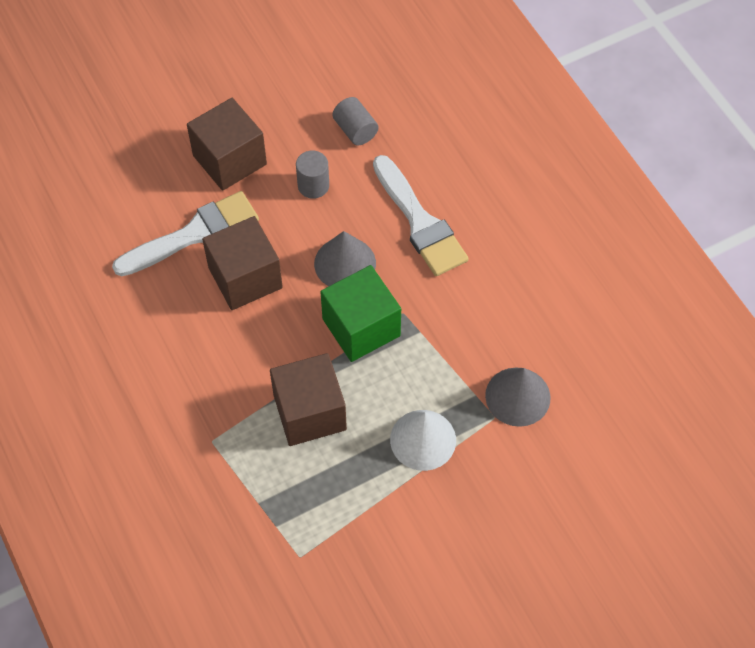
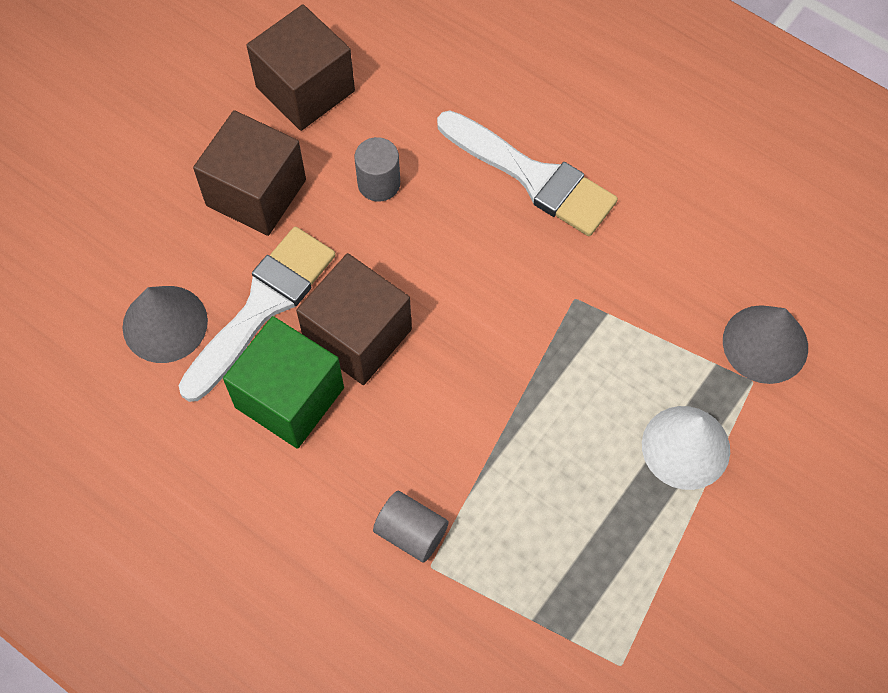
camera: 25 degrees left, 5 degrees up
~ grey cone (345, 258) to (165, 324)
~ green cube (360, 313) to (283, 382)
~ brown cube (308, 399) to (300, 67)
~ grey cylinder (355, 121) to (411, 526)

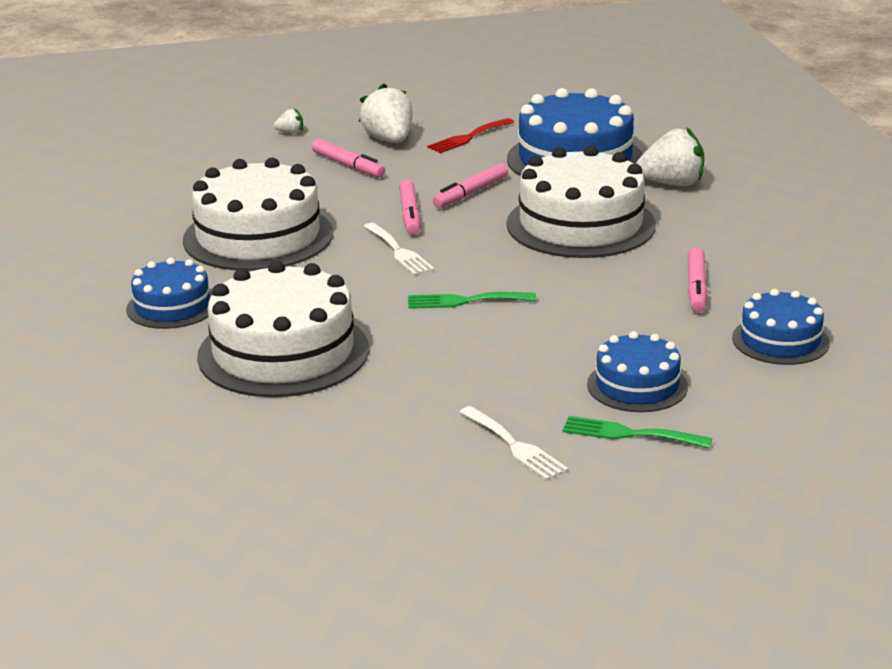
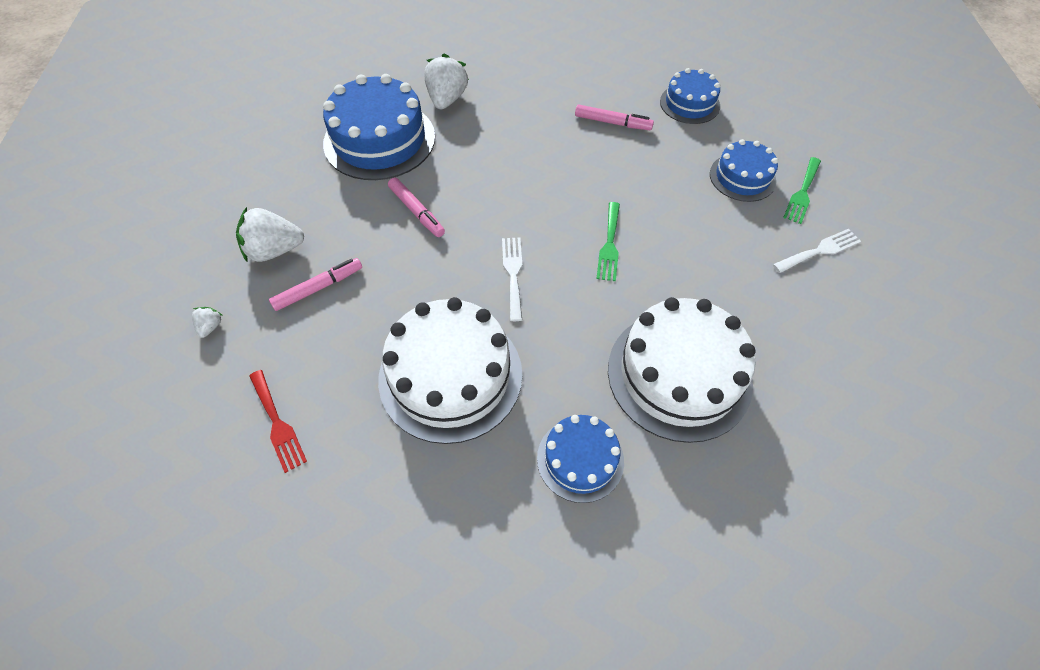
camera: 80 degrees left, 30 degrees up
~ red fork (470, 135) to (278, 421)
~ white fork (399, 249) = (512, 279) 75 degrees counterclockwise
- pink marker (409, 207)
- white cake (581, 202)

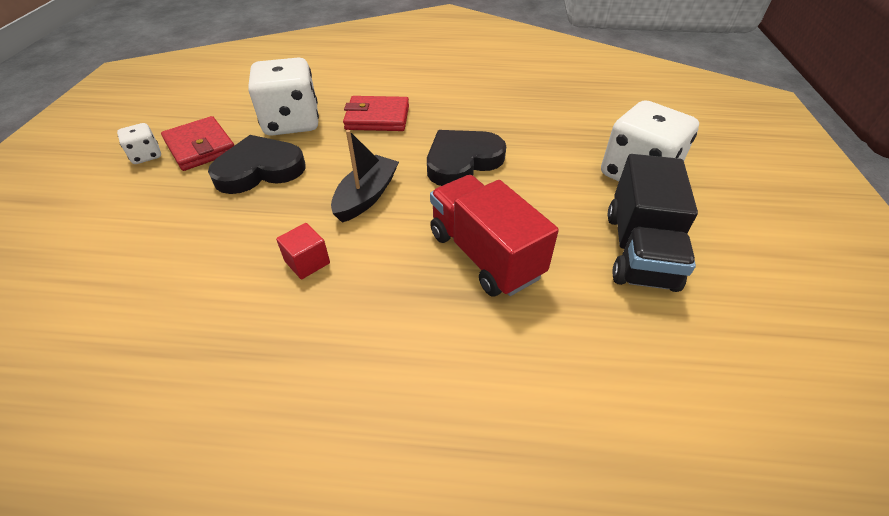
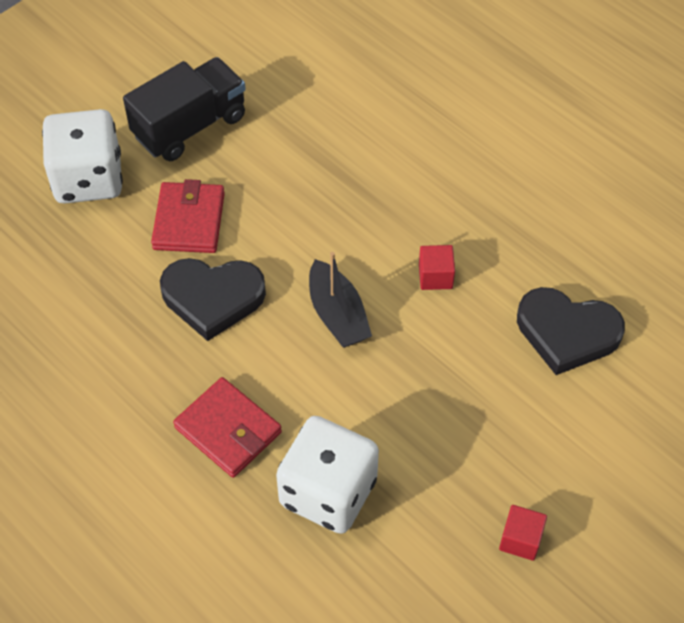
camera: 140 degrees left, 10 degrees up
~ red wallet (197, 143) to (188, 216)
~ black boat (365, 176) = (340, 300) 90 degrees counterclockwise
~ white dice (139, 143) to red cube (523, 533)
~ black heart (257, 164) to (571, 331)
- red truck (494, 236)

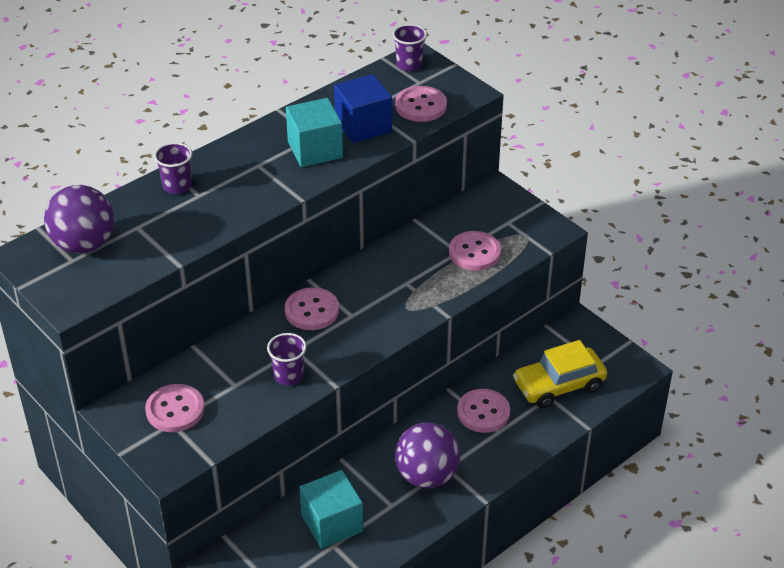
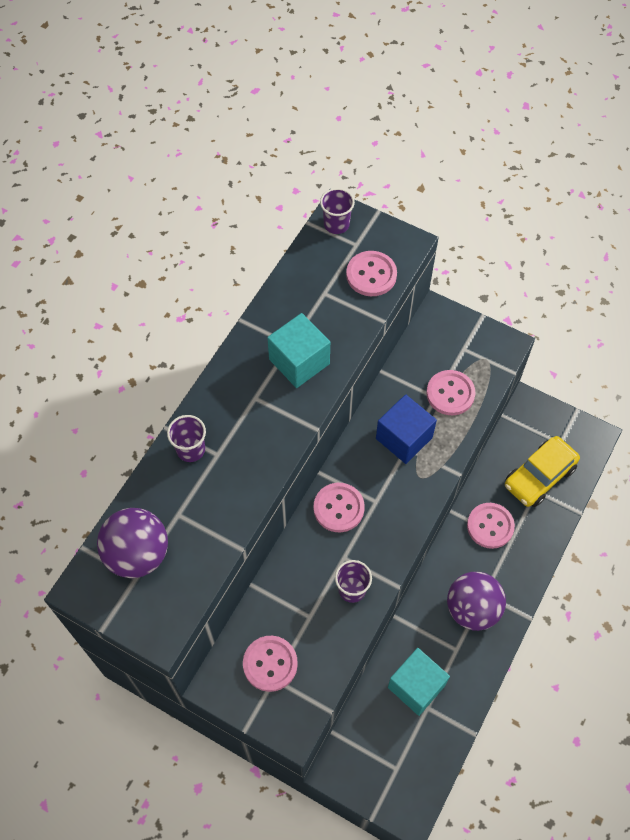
camera: 20 degrees left, 20 degrees up
~ blue cube (363, 108) to (406, 429)

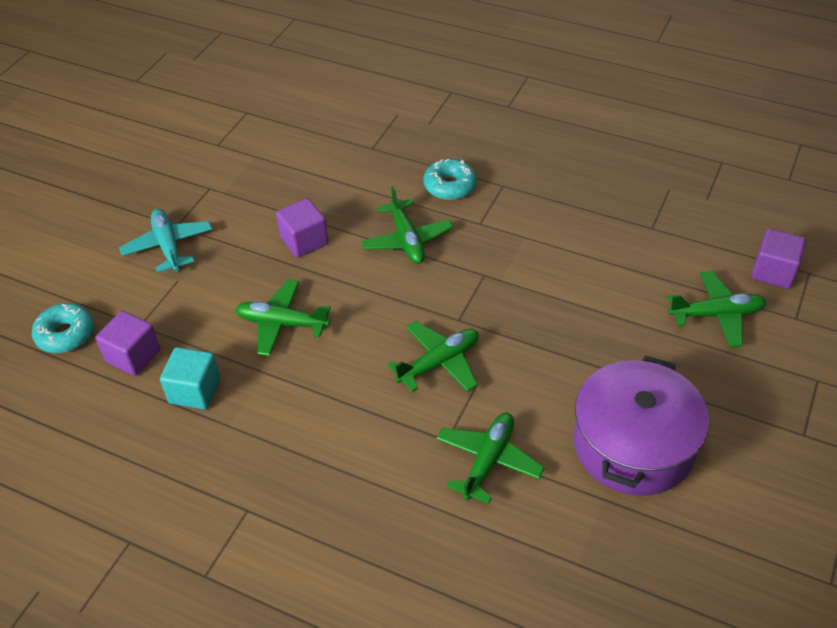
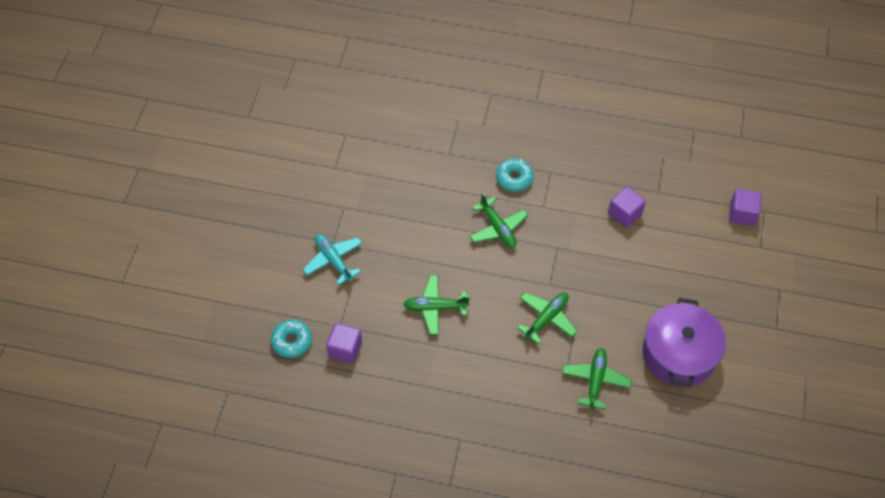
camera: 15 degrees left, 10 degrees up
~ purple cube (302, 228) to (627, 207)
- turquoise cube (190, 378)
- green plane (717, 309)

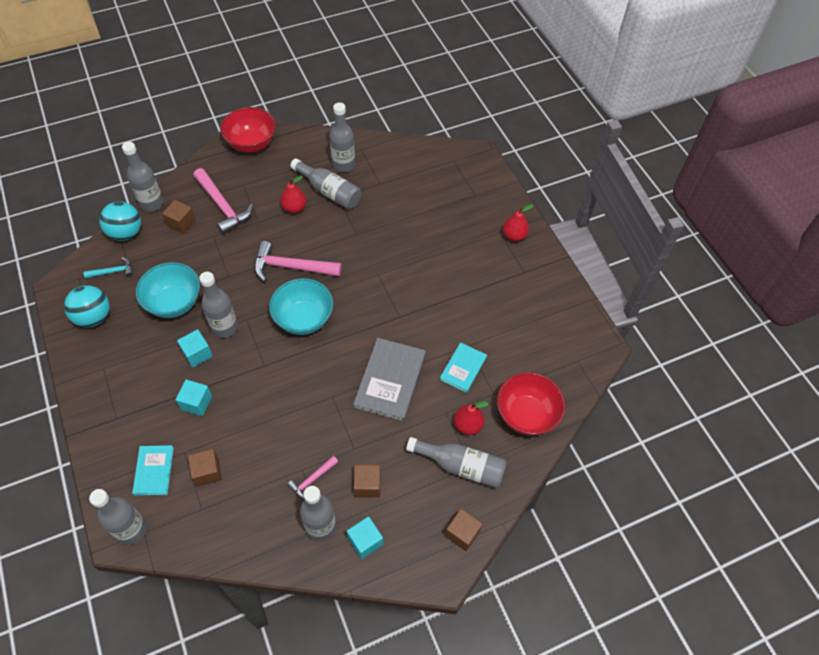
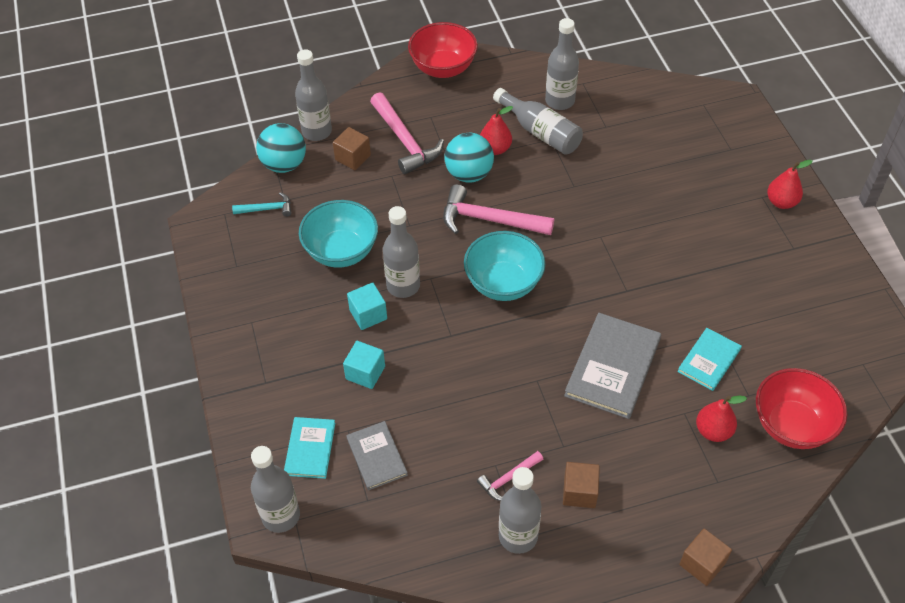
camera: 10 degrees right, 5 degrees down
~ brown cube (205, 468) to grey book (377, 455)
~ turquoise ball (87, 306) to (469, 158)
- turquoise cube (365, 538)
- grey bottle (456, 462)

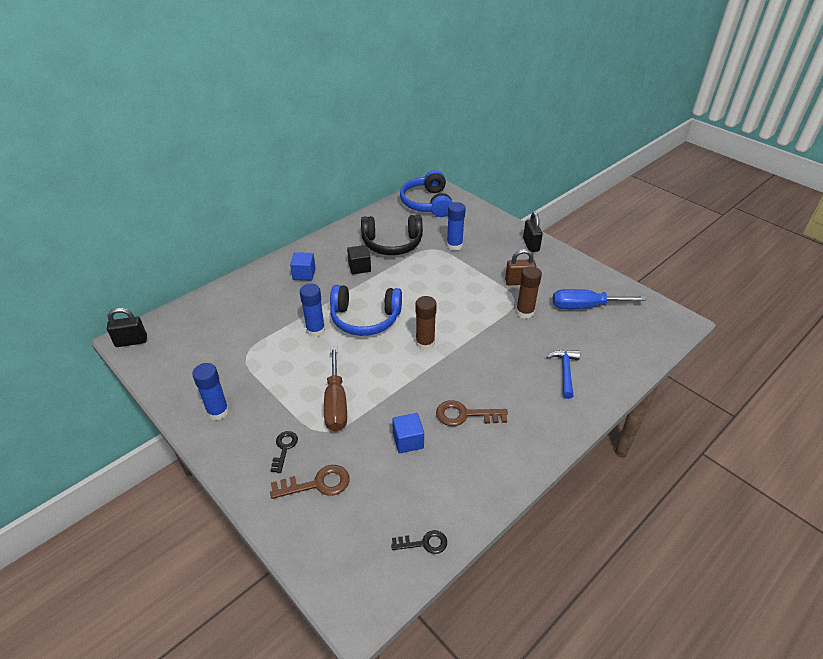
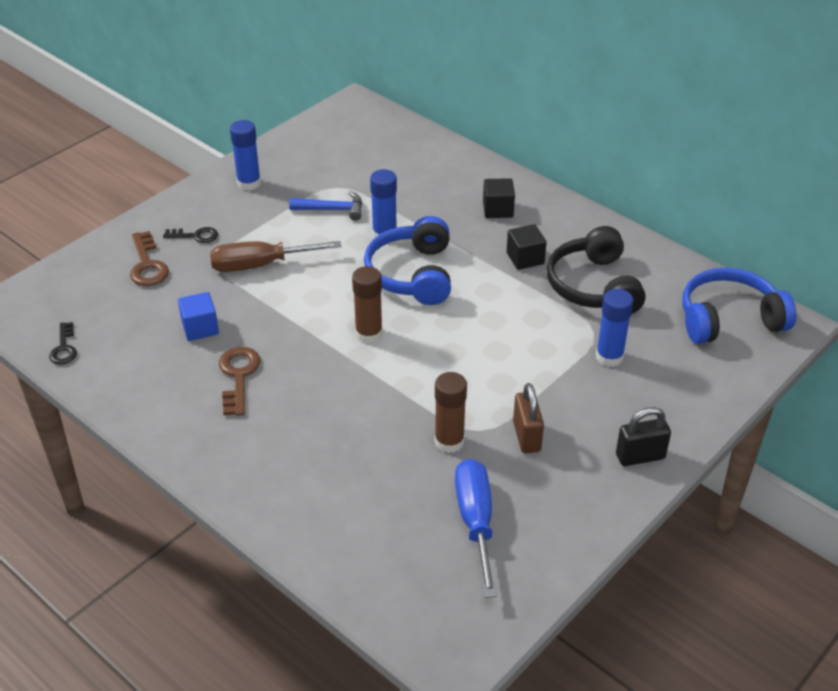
camera: 85 degrees right, 0 degrees up
~ blue hammer (563, 374) to (325, 206)
~ blue cube (303, 266) to black cube (499, 198)
- black padlock (127, 327)

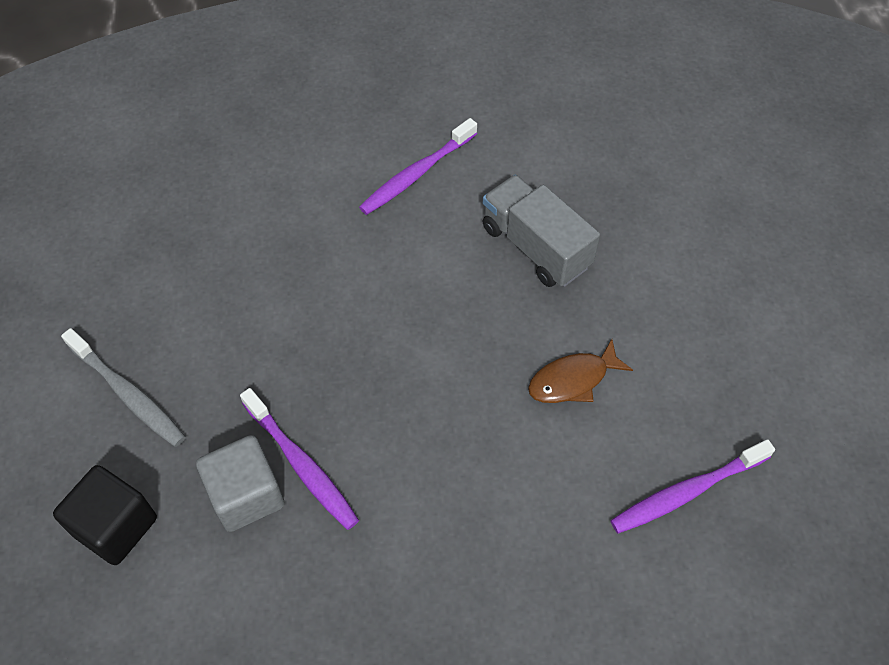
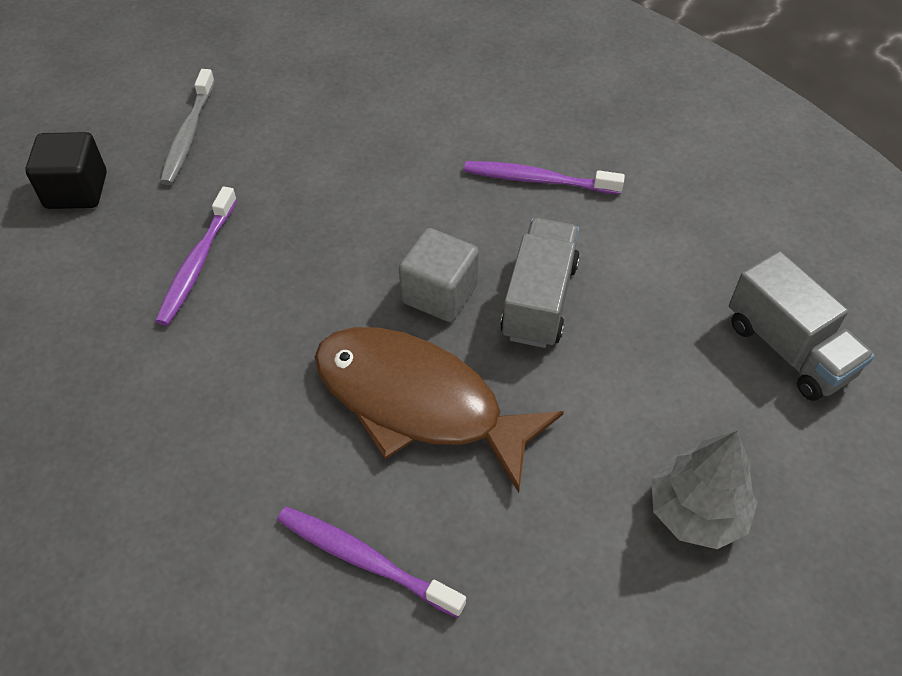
camera: 55 degrees right, 5 degrees down
~ brown fish (580, 371) = (439, 410) x2.15
~ grey cube (240, 483) to (439, 275)
+ grey tree (705, 490)
+ grey truck (802, 326)

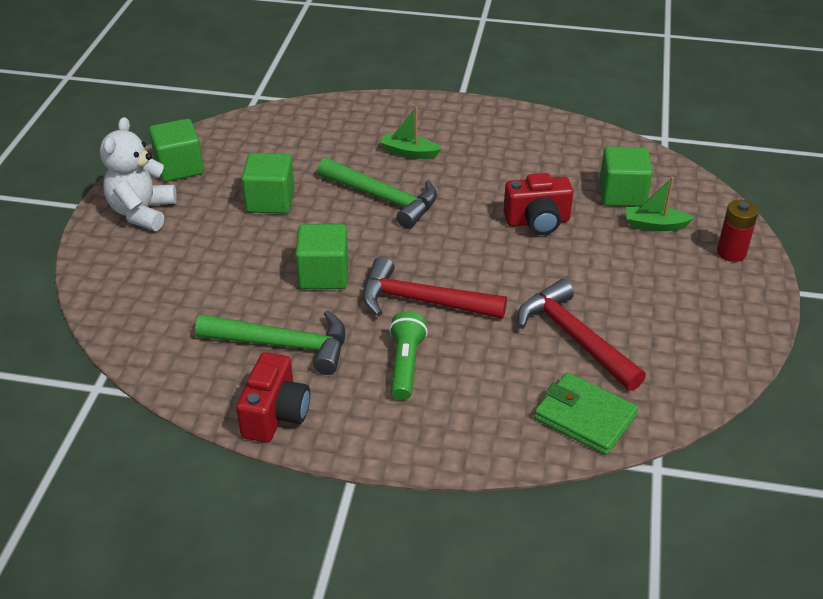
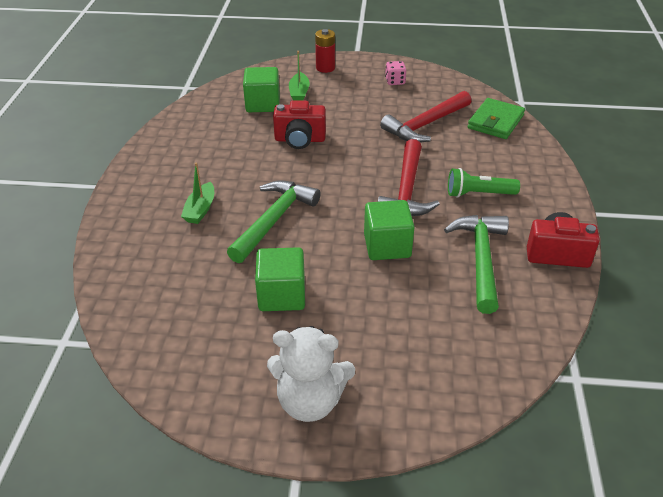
camera: 95 degrees left, 0 degrees up
~ red camera (538, 204) = (299, 124) 105 degrees clockwise
+ pink dice (395, 73)
- green cube (176, 150)

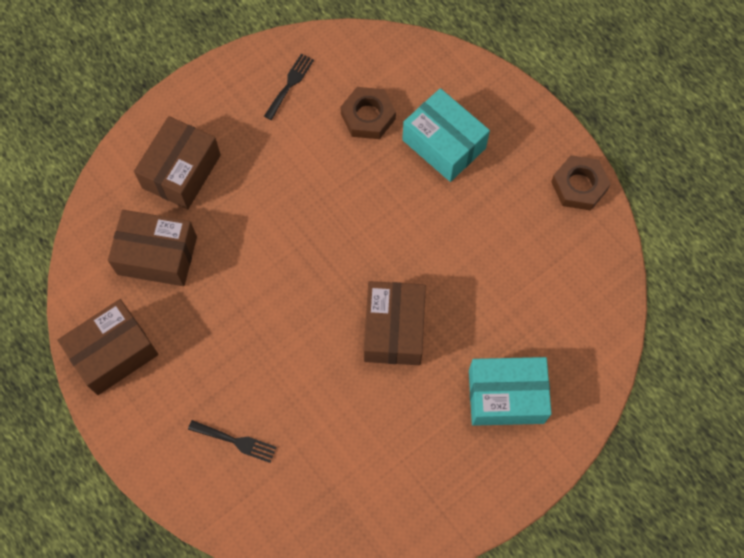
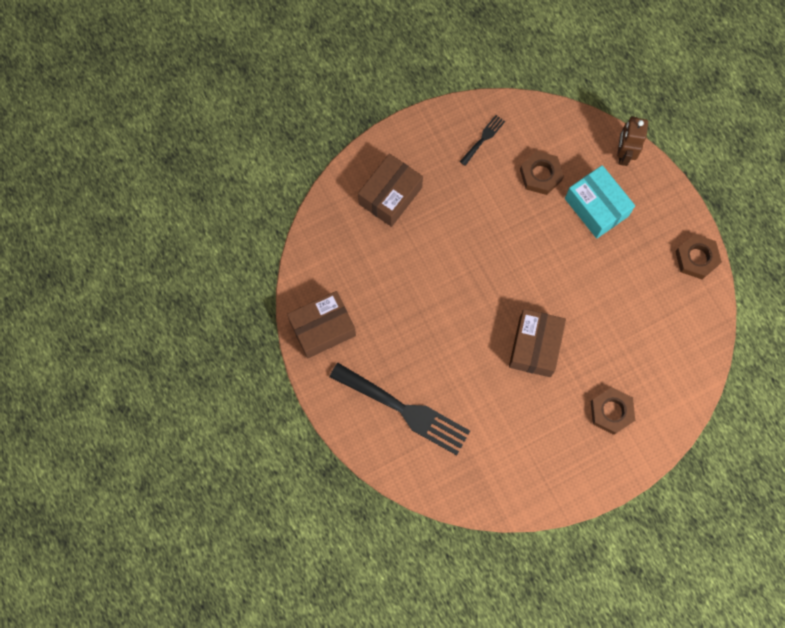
camera: 10 degrees right, 5 degrees up
~ black fork (232, 441) = (399, 409) x2.22
~ turquoise box (510, 391) to brown nut (613, 411)
+ brown robot (632, 141)
- brown box (152, 248)

